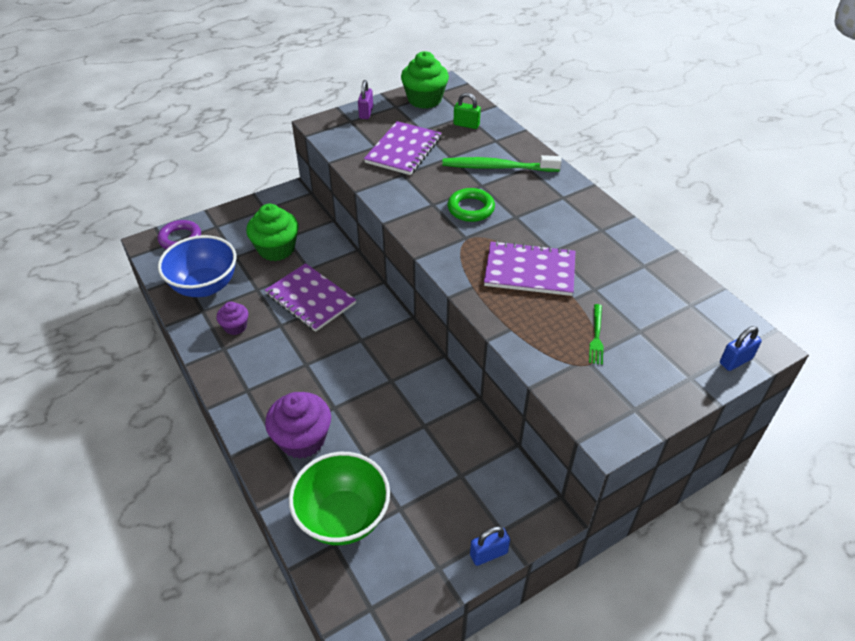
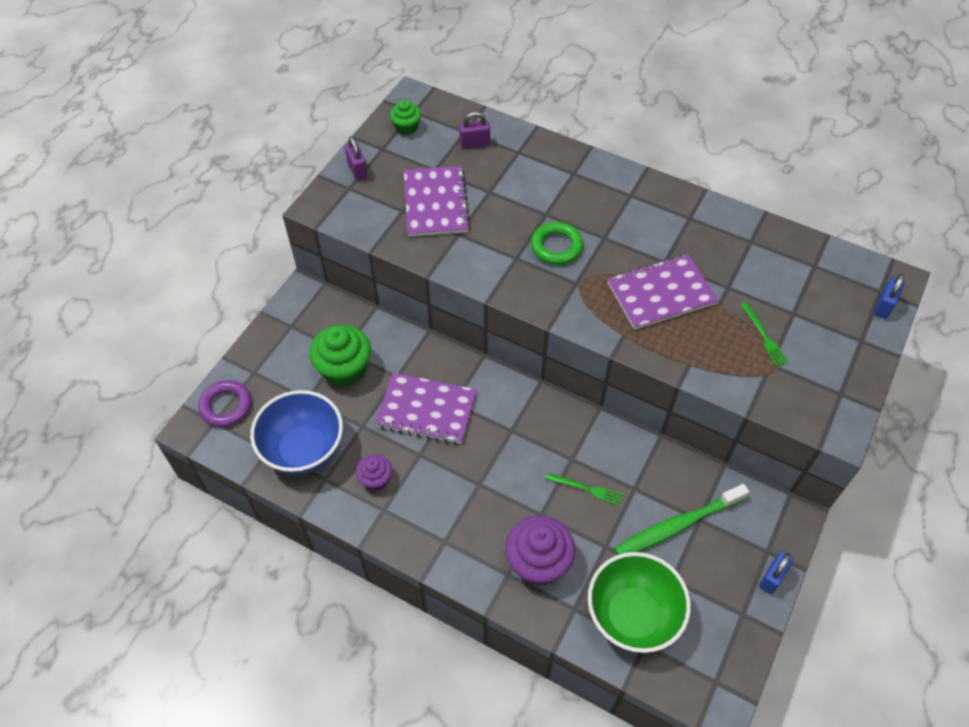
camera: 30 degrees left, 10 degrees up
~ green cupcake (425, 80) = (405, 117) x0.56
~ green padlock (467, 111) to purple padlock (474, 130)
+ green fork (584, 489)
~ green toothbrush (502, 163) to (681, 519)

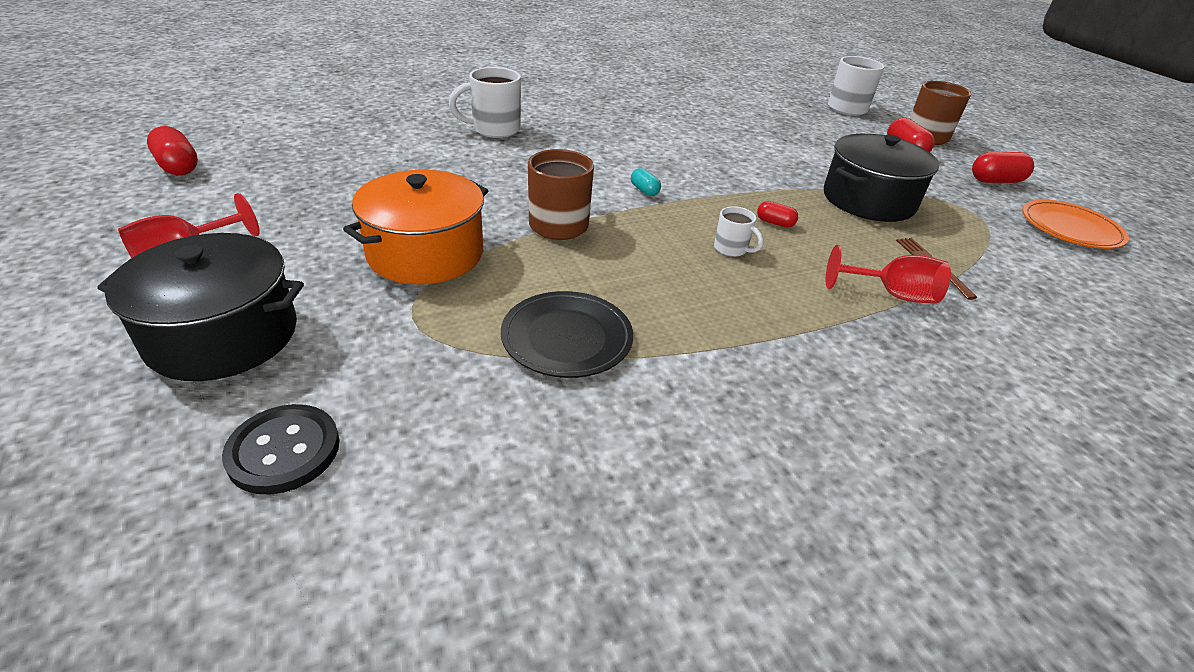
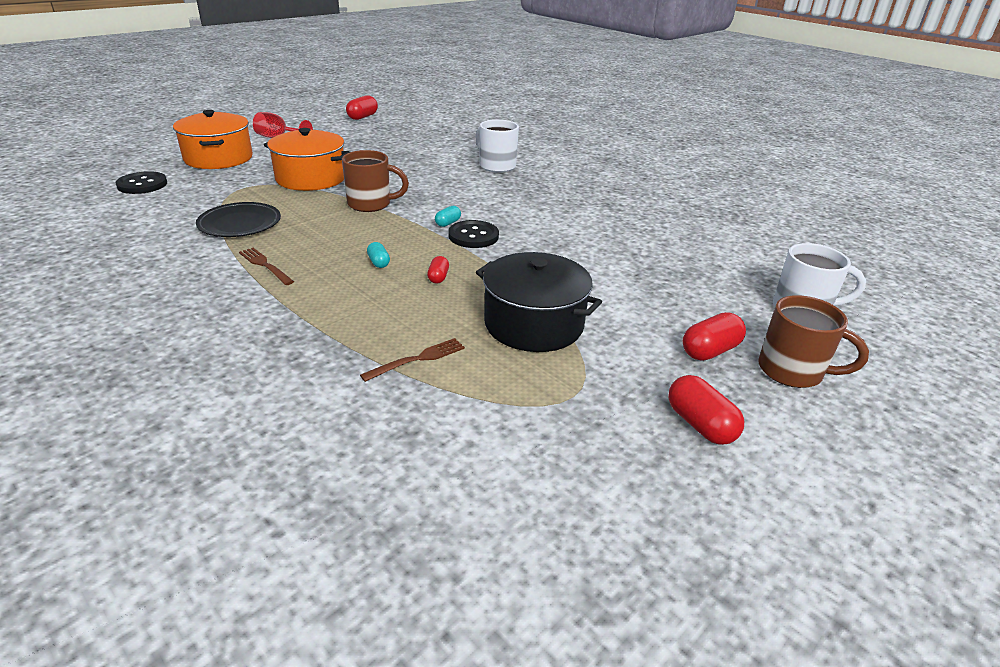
camera: 70 degrees right, 5 degrees down
~ black pot (200, 307) to orange pot (213, 139)
+ brown fork (266, 266)
~ white mug (738, 231) to turquoise capsule (378, 255)
+ black button (473, 234)
- red goblet (888, 274)
- orange plate (1076, 224)

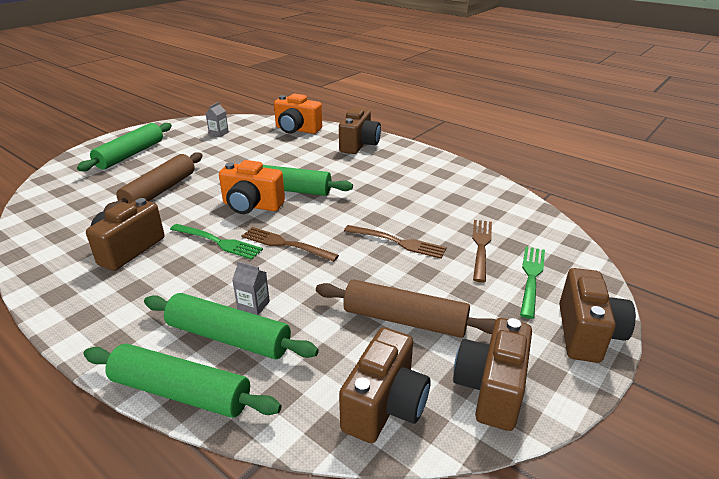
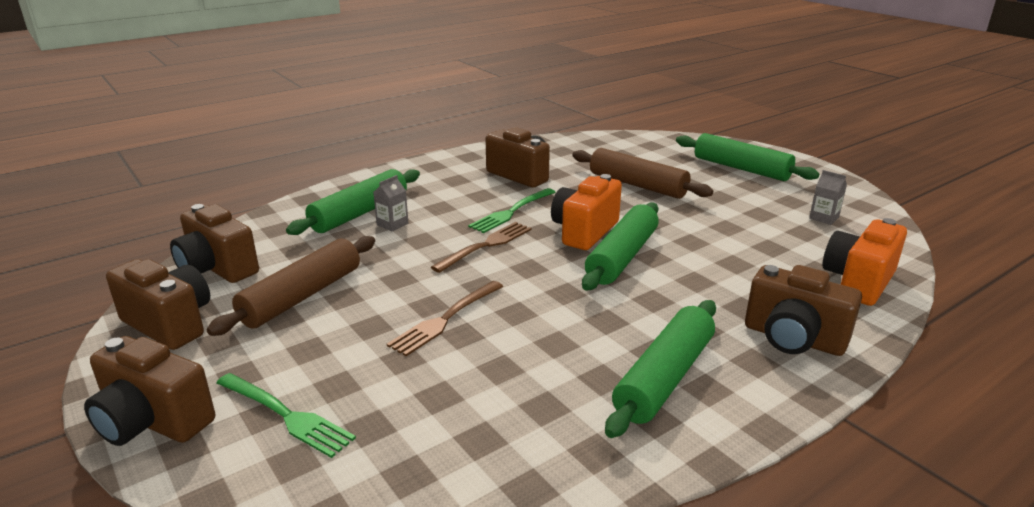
camera: 105 degrees right, 5 degrees down
~ green rolling pin (183, 380) to (660, 369)
- brown fork (482, 251)

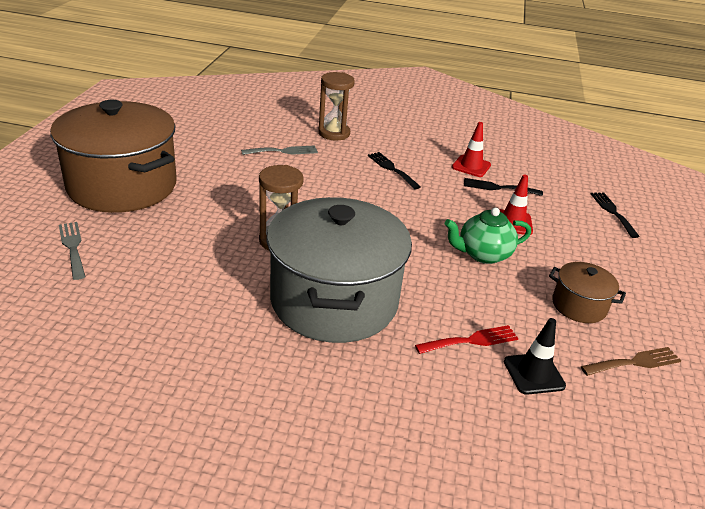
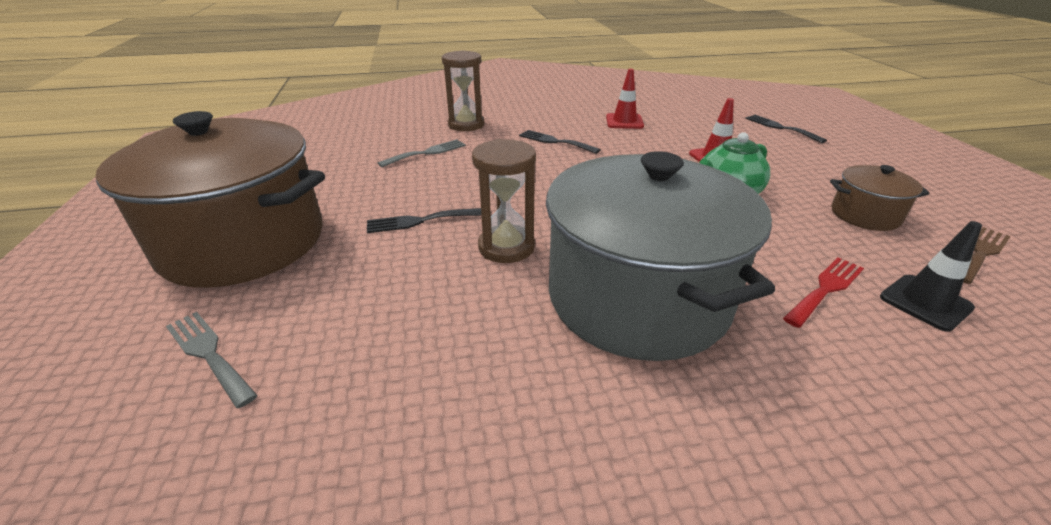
camera: 20 degrees left, 0 degrees up
~ black fork (503, 187) to (424, 220)

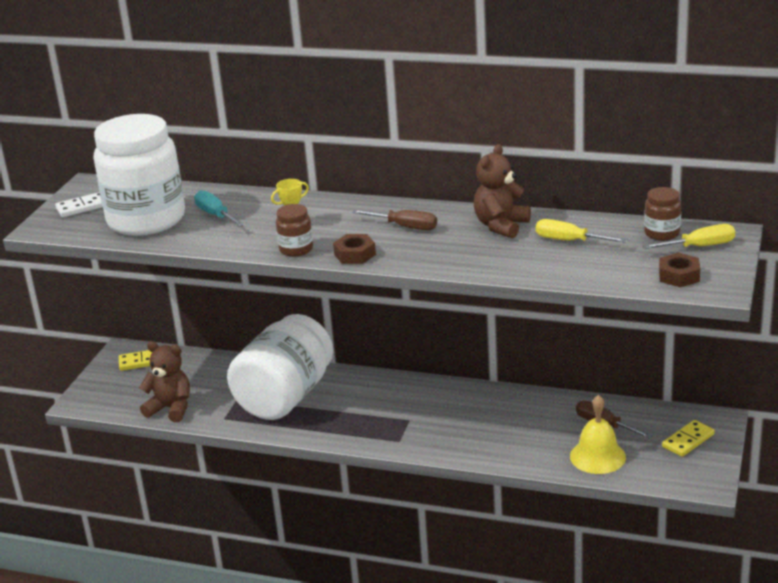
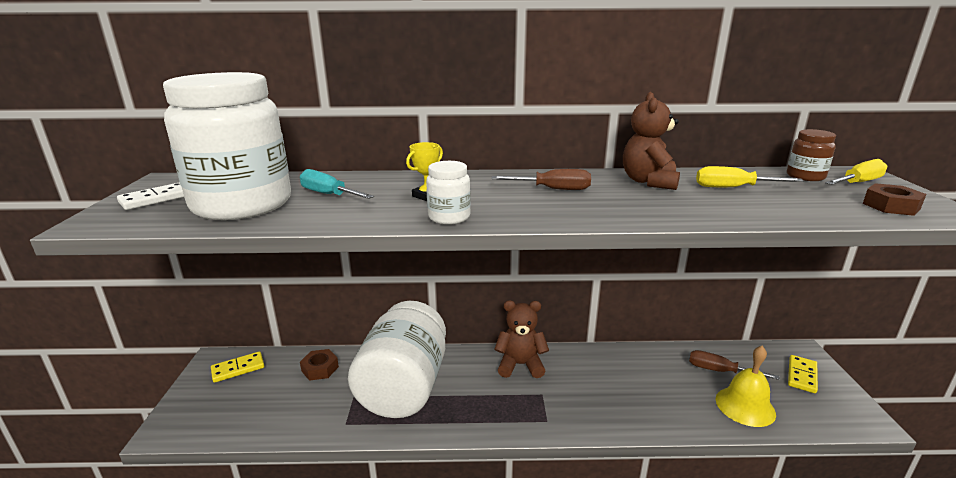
camera: 20 degrees left, 5 degrees down
~ brown nut (354, 249) to (319, 365)
~ brown jar (294, 230) to white jar (448, 193)
~ brown teddy bear (164, 381) to (521, 339)

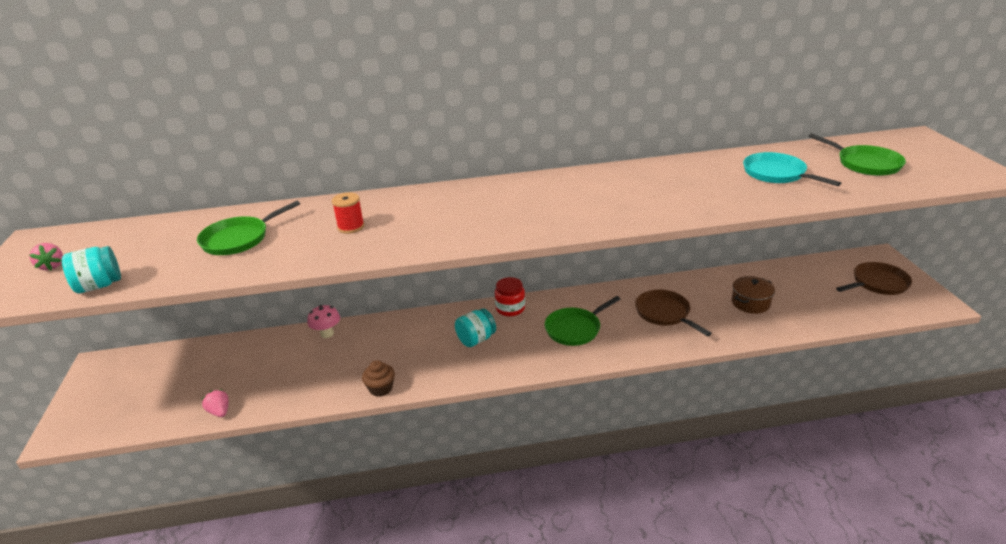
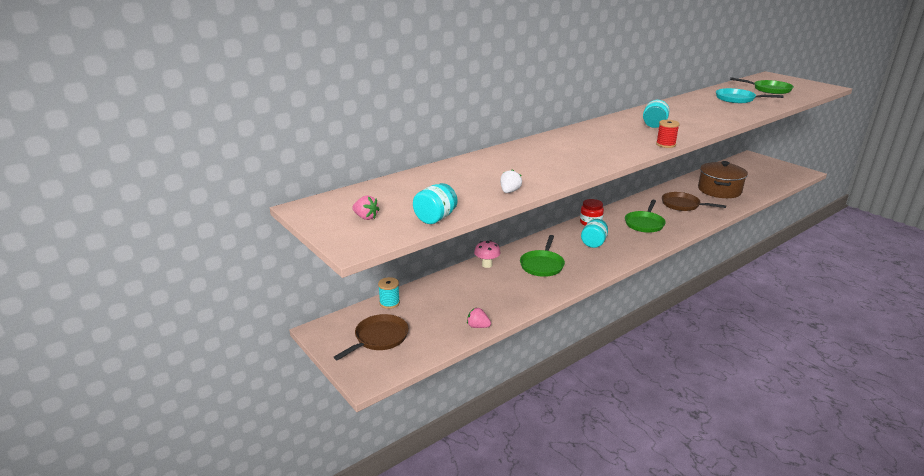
camera: 30 degrees left, 5 degrees down
~ brown pan (874, 278) to (371, 337)
+ turquoise spool (389, 293)
+ white strawberry (511, 181)
~ green pan (248, 228) to (542, 256)
+ turquoise jar (656, 114)
~ red spool (348, 213) to (668, 134)
~ brown pot (753, 295) = (723, 179) x1.69
- brown cupcake (378, 378)

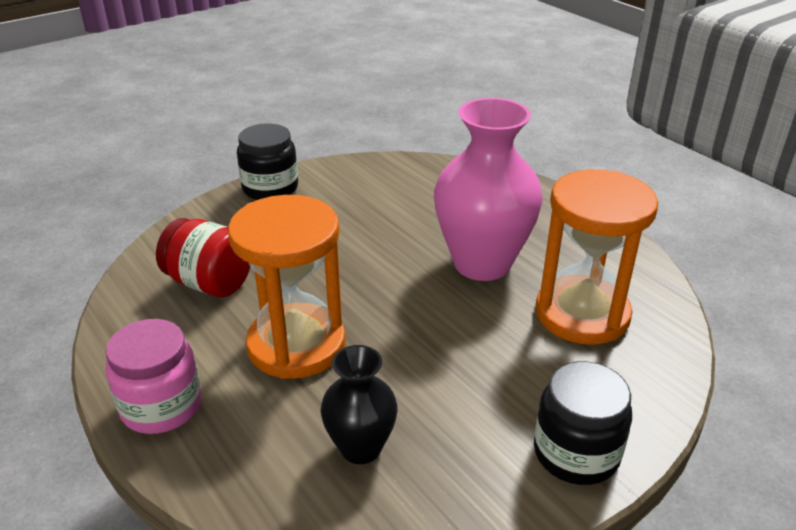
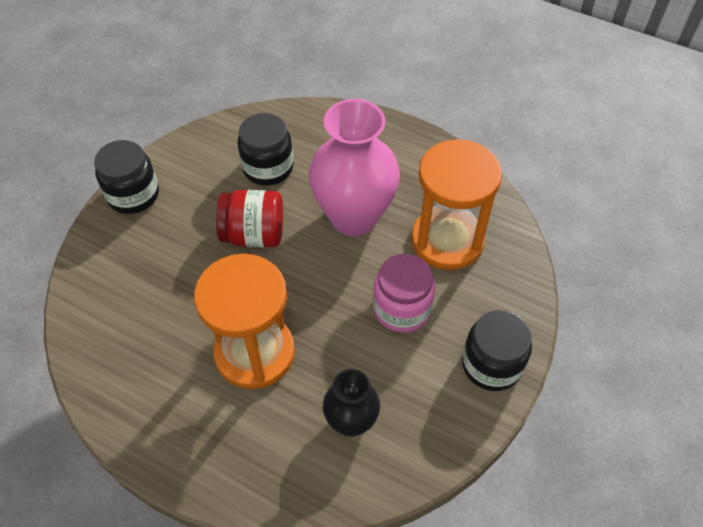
camera: 25 degrees left, 20 degrees up
~ red jar (203, 257) to (249, 218)
+ black jar (265, 149)
~ pink jar (154, 376) to (404, 293)

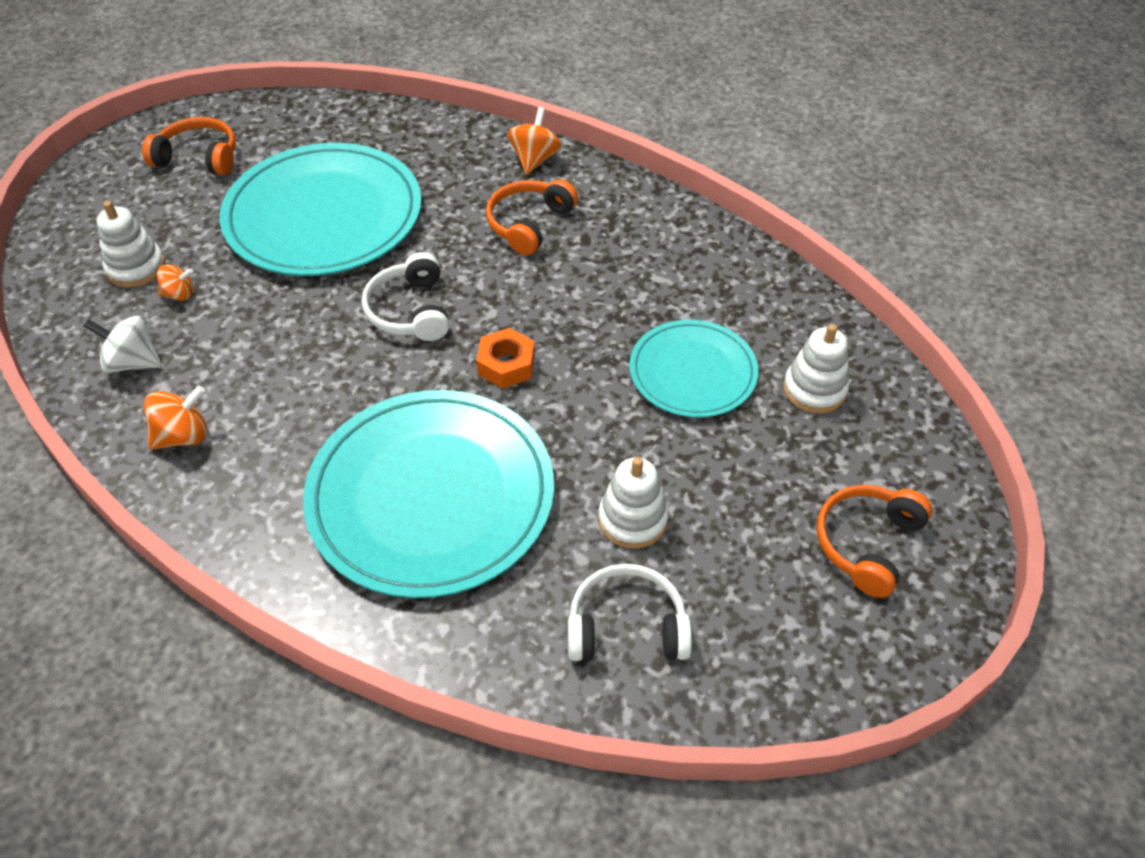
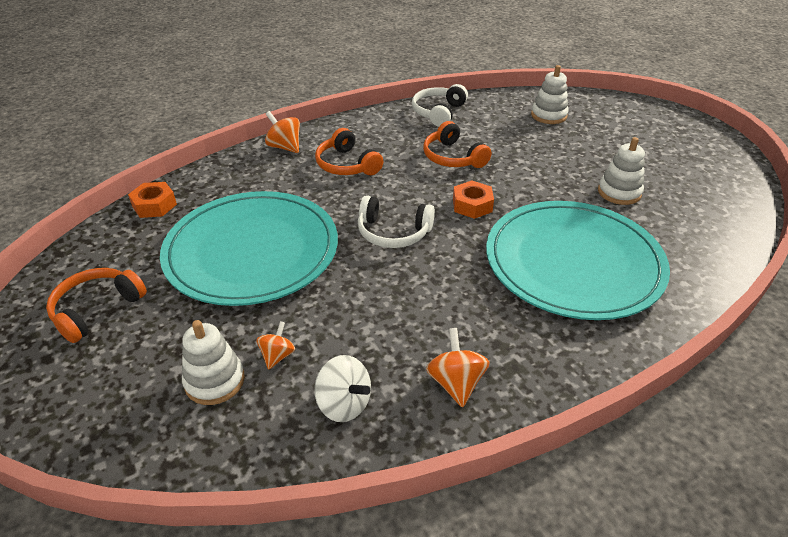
camera: 65 degrees left, 10 degrees down
+ orange nut (152, 200)
~ white spinning top (123, 344) = (342, 388) 90 degrees counterclockwise
~ white headphones (630, 612) to (440, 105)
~ orange headphones (875, 541) to (457, 144)
- turquoise plate (693, 369)

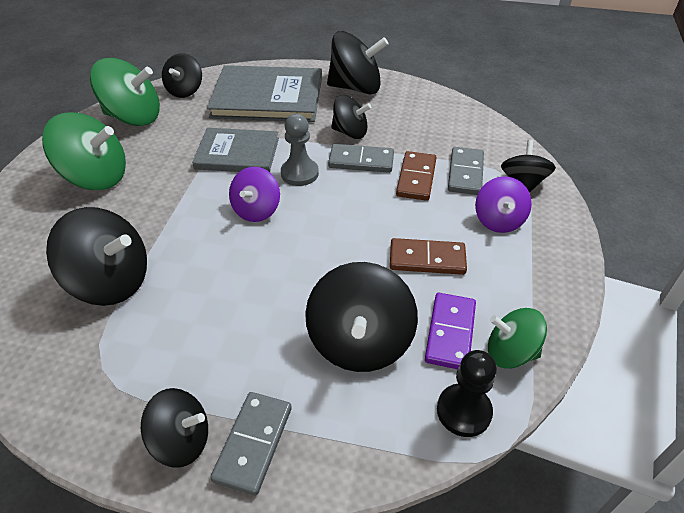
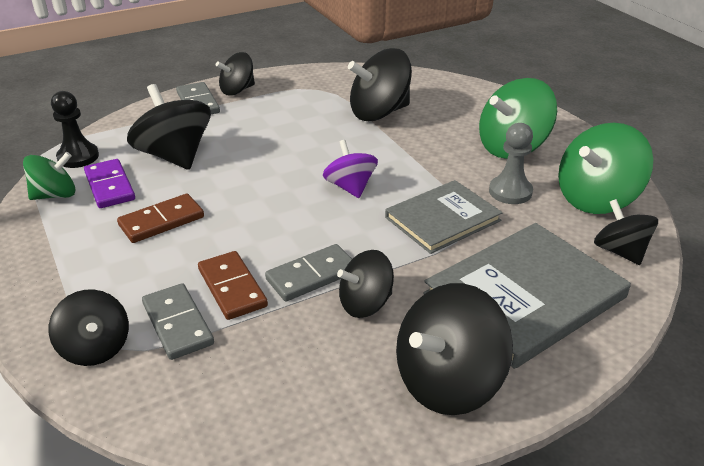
camera: 140 degrees right, 10 degrees down
~ grey pawn (300, 150) to (511, 163)
- purple spinning top (503, 204)

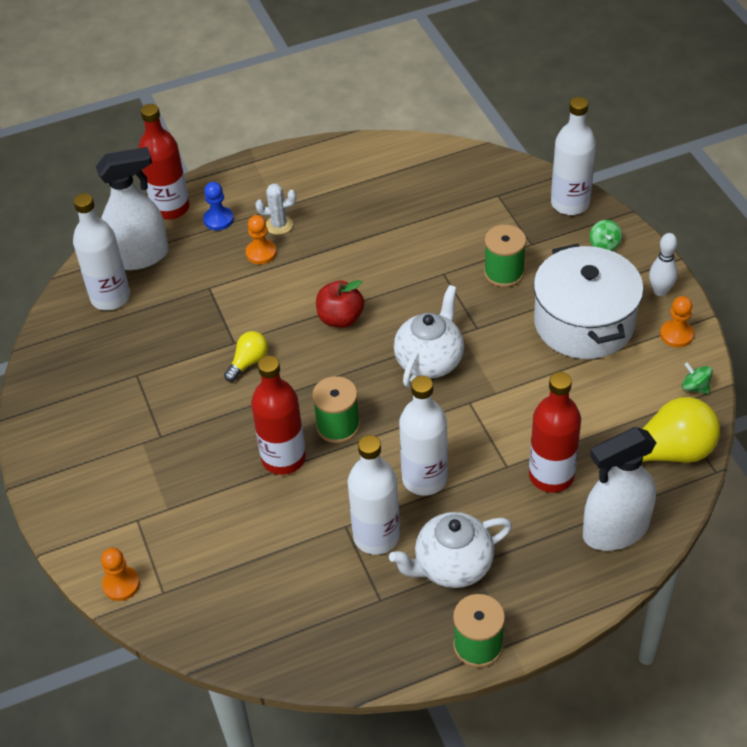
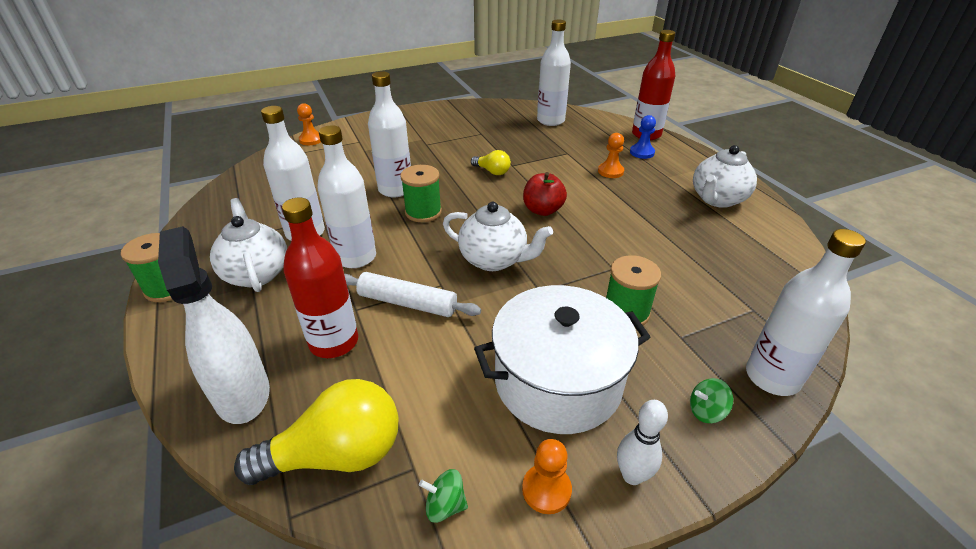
camera: 85 degrees right, 10 degrees down
~ yellow light bulb (665, 433) = (316, 432) 90 degrees counterclockwise
+ white rolling pin (412, 294)
~ red bottle (278, 415) to white bottle (389, 134)
~ green spinning top (697, 378) = (443, 496) 120 degrees counterclockwise
+ white teapot (725, 176)
- white spray bottle (132, 208)
- white cactus (275, 209)

